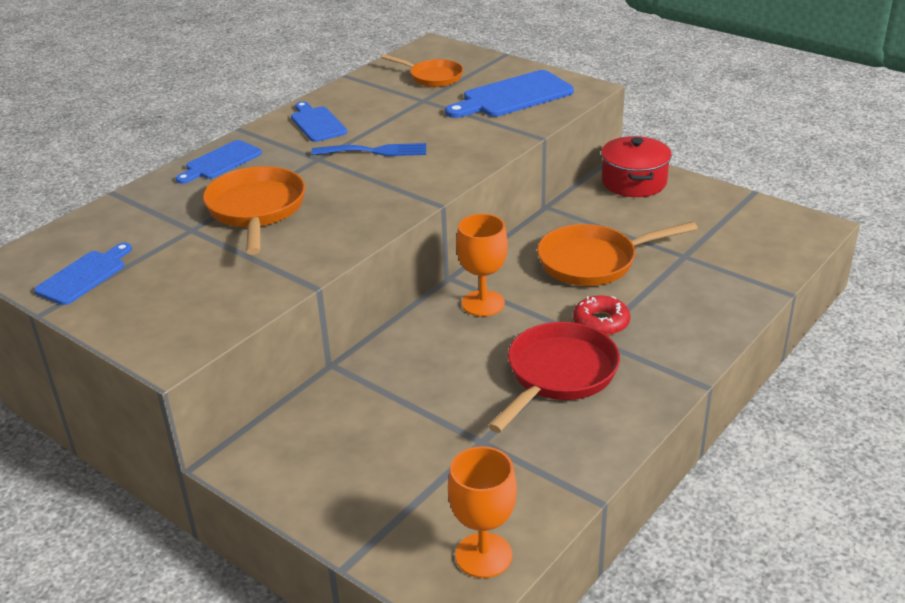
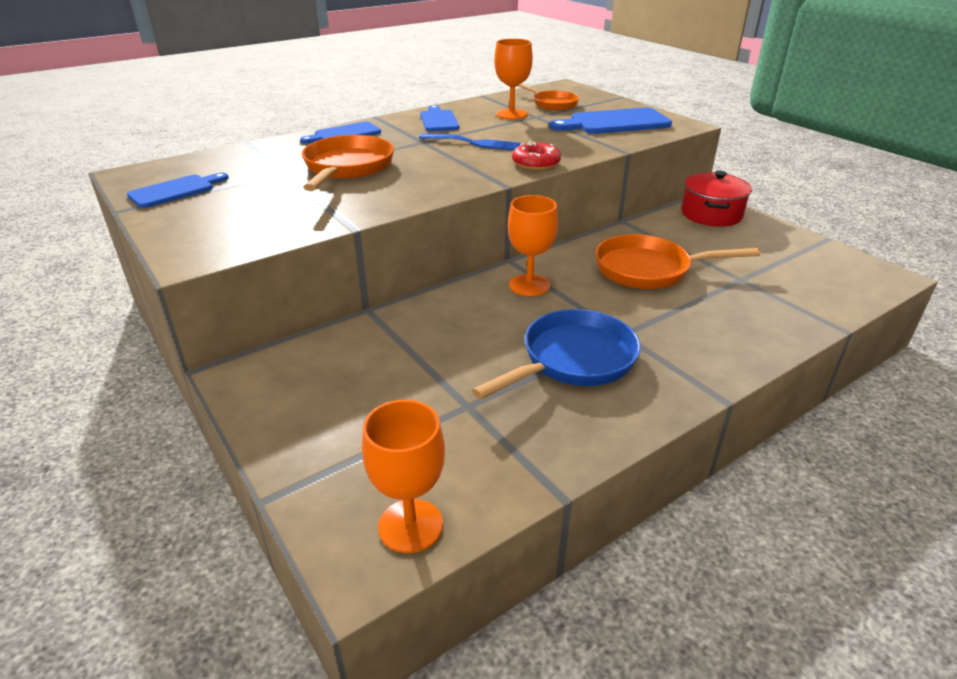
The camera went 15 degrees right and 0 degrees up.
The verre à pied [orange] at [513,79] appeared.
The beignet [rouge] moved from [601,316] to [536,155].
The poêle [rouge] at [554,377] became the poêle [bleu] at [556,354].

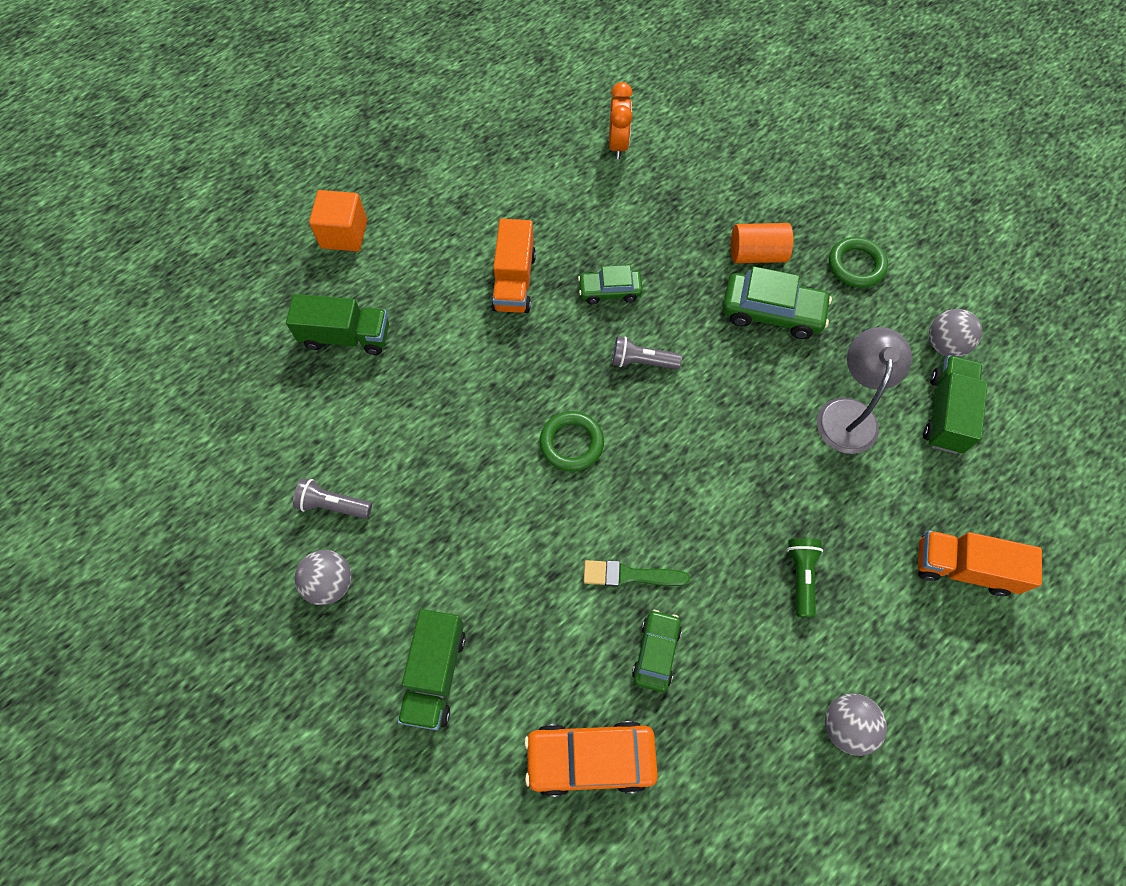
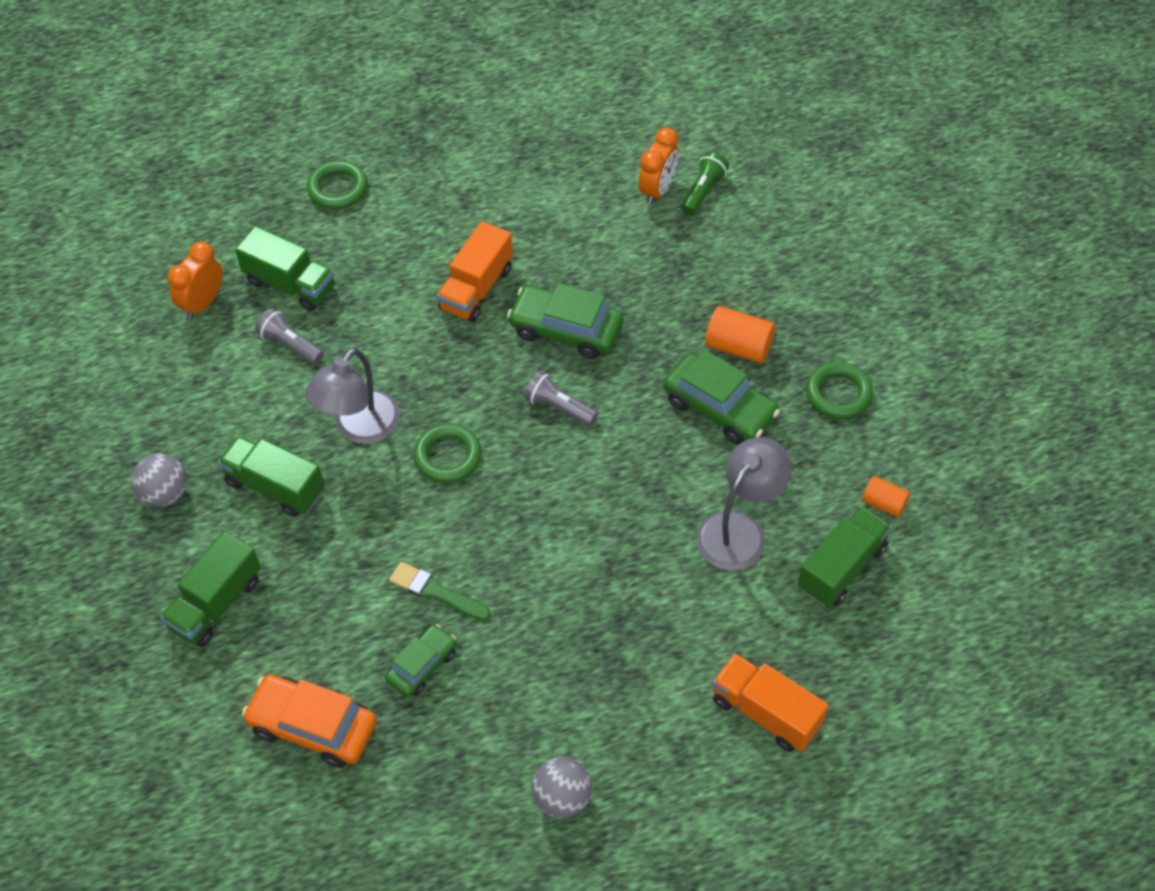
The camera went 25 degrees right and 10 degrees down.
The réveil [orange] at [195,280] appeared.
The camion [vert] at [271,476] appeared.
The lampe [gris] at [352,396] appeared.
The lampe de poche [gris] moved from [332,498] to [289,336].
The lampe de poche [vert] moved from [805,578] to [705,183].
The cube [orange] at [338,221] was replaced by the anneau [vert] at [337,184].
The balle [gris] at [955,333] was replaced by the cylindre [orange] at [886,496].
The voiture [vert] at [610,284] changed to 1.61 times the size.

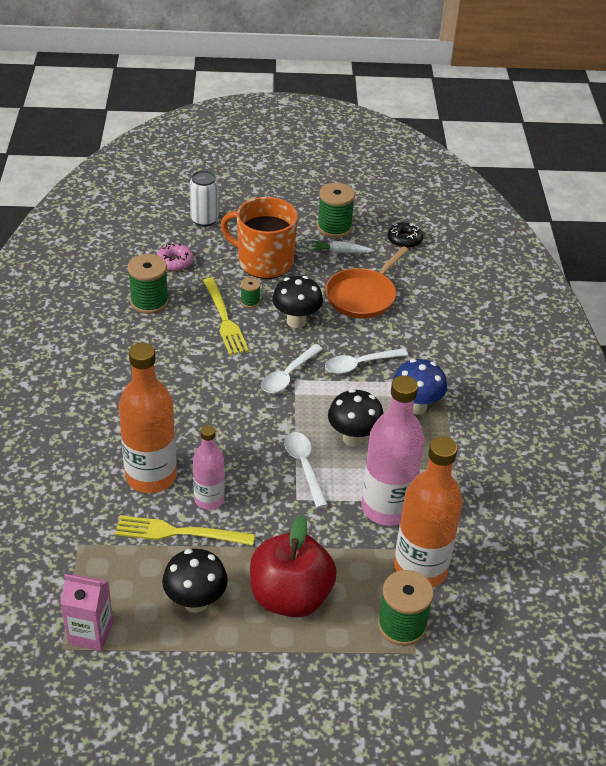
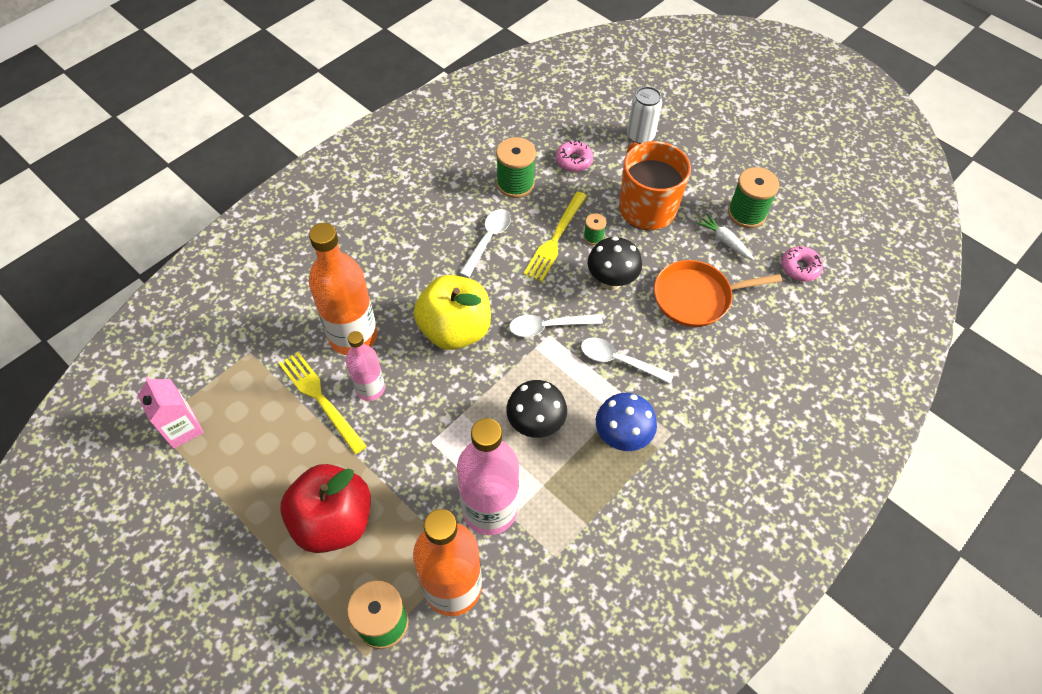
The camera went 45 degrees right and 15 degrees up.
The champignon [noir] at [195,581] disappeared.
The pomme [jaune] at [452,312] appeared.
The cuillère [blanc] moved from [306,470] to [485,243].
The beignet [noir] at [405,235] became the beignet [rose] at [802,264].

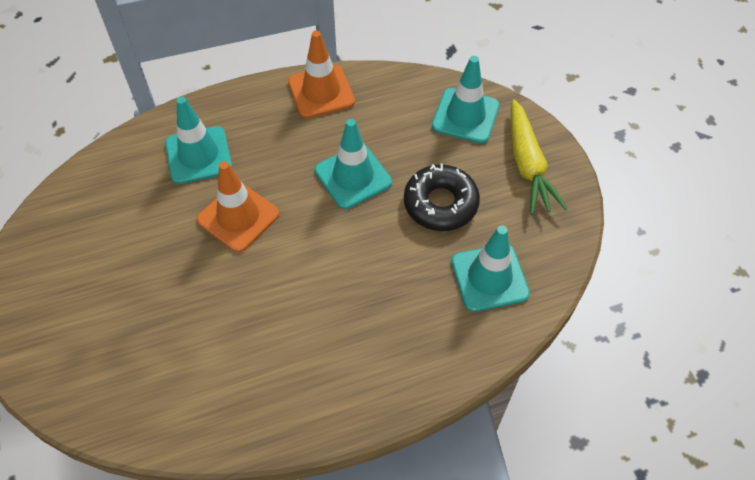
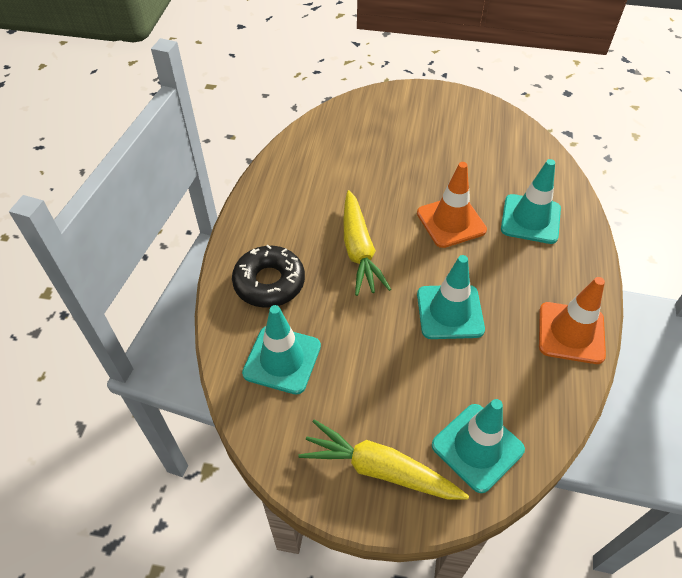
The camera went 120 degrees right and 5 degrees down.
The carotte [jaune] at [367,243] appeared.
The beignet [noir] moved from [442,197] to [268,276].

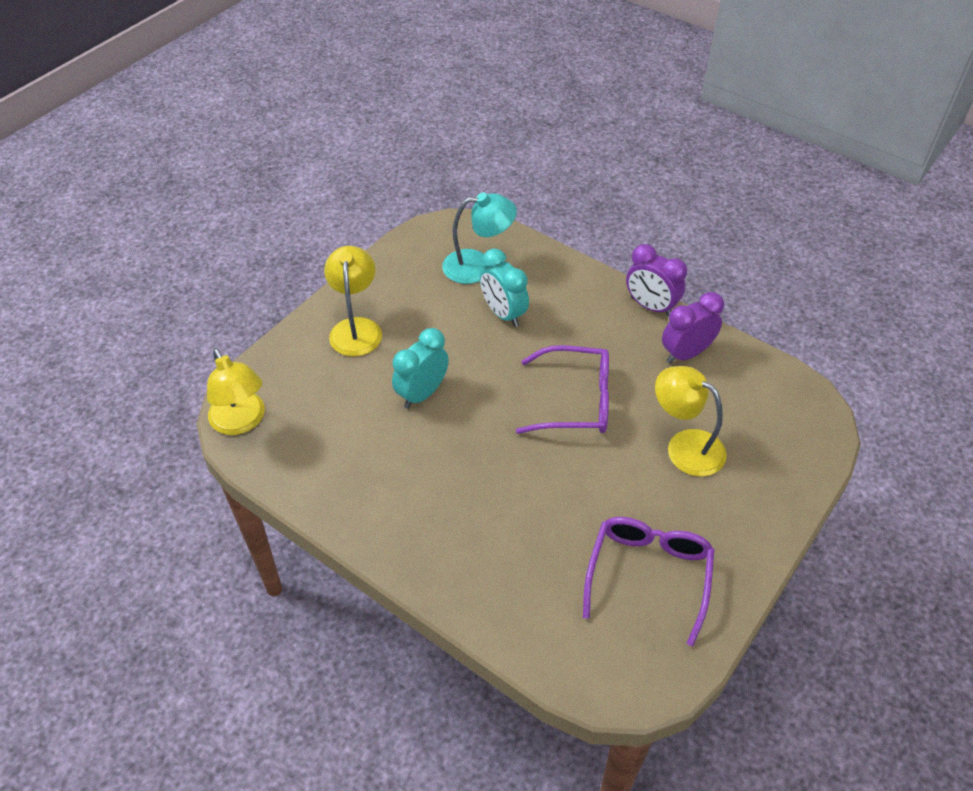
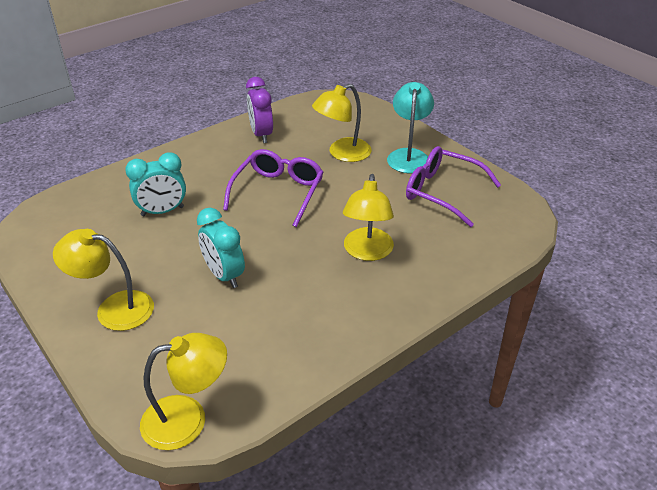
The camera went 75 degrees left and 10 degrees down.
The réveil [violet] at [656,280] disappeared.
The lampe [jaune] at [368,217] appeared.
The lampe [turquoise] moved from [479,238] to [410,127].

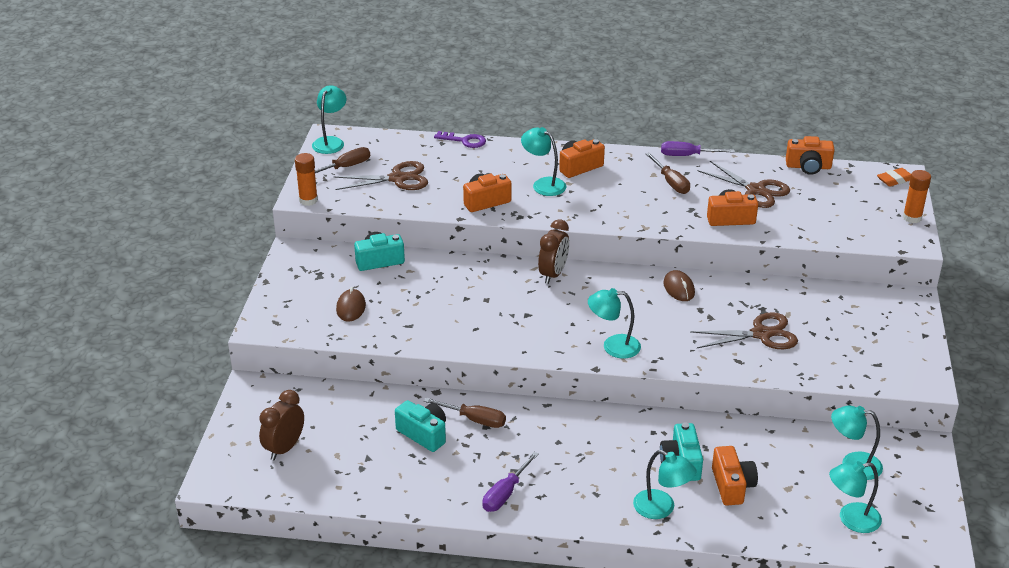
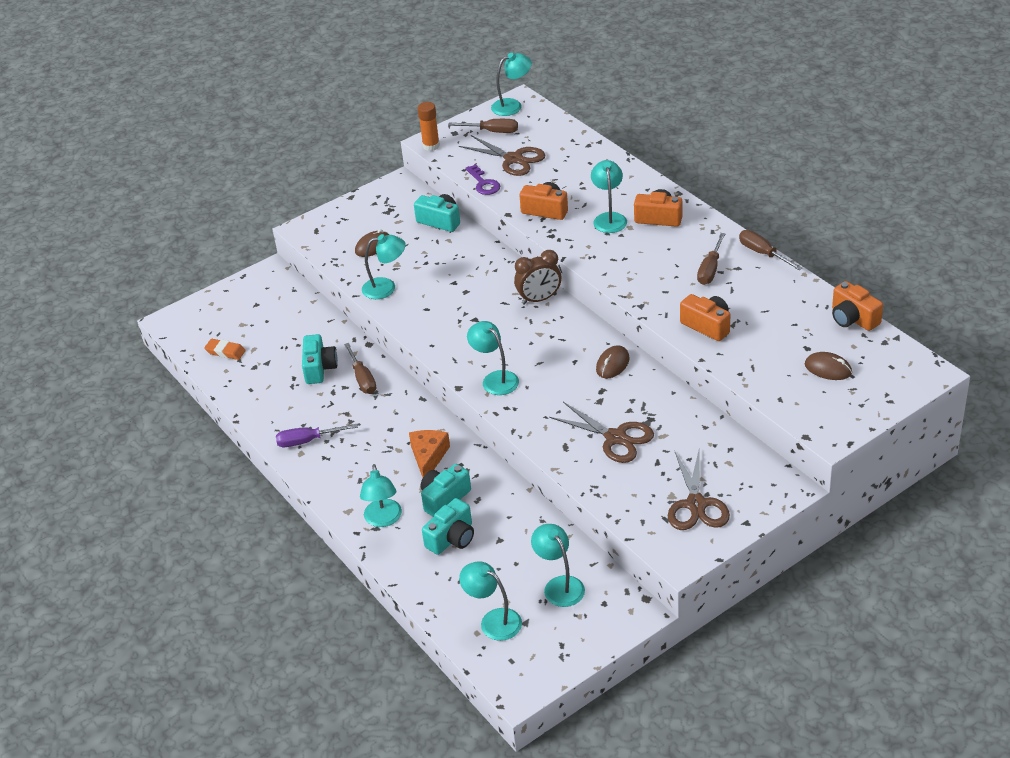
The camera went 50 degrees right and 5 degrees up.
The réveil [marron] at [281,425] disappeared.
The bâton de colle [orange] at [917,196] disappeared.
The lampe [turquoise] at [384,266] appeared.
The fromage [orange] at [429,454] appeared.
The souris [marron] at [828,366] appeared.
The clé [violet] moved from [460,139] to [482,179].
The ciseaux [marron] moved from [743,184] to [699,490].
The gomme [orange] moved from [894,177] to [225,349].
The tournevis [violet] at [698,148] became the tournevis [marron] at [770,250].
The appareil photo [orange] at [735,476] became the appareil photo [turquoise] at [448,526].

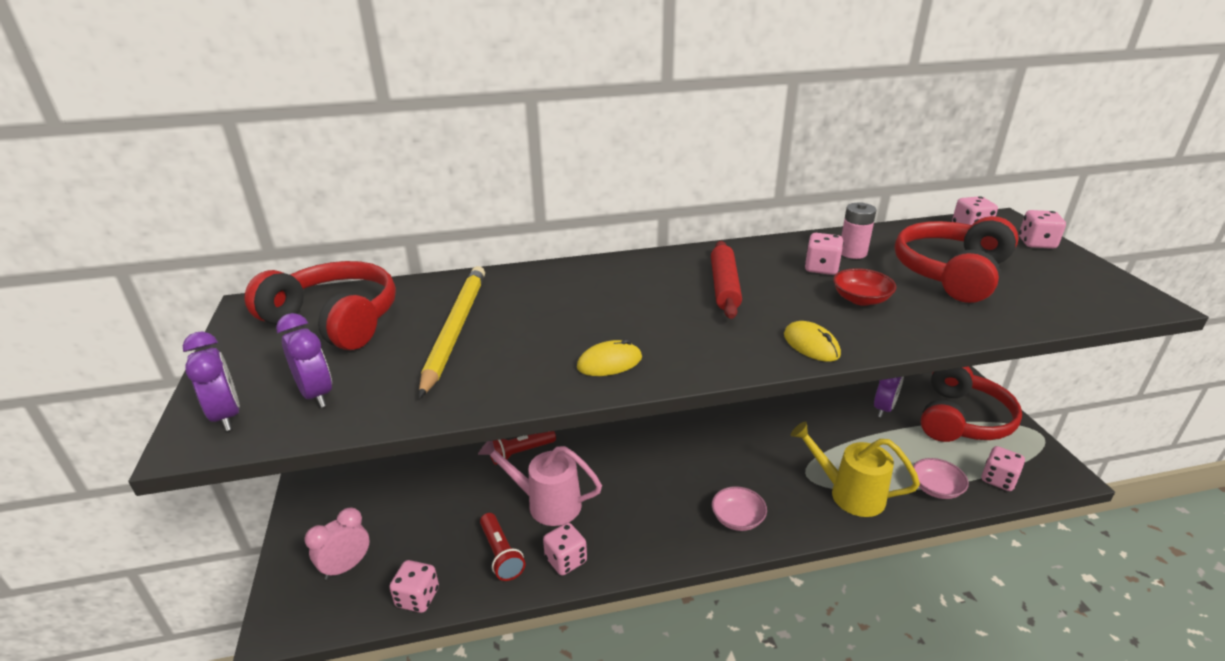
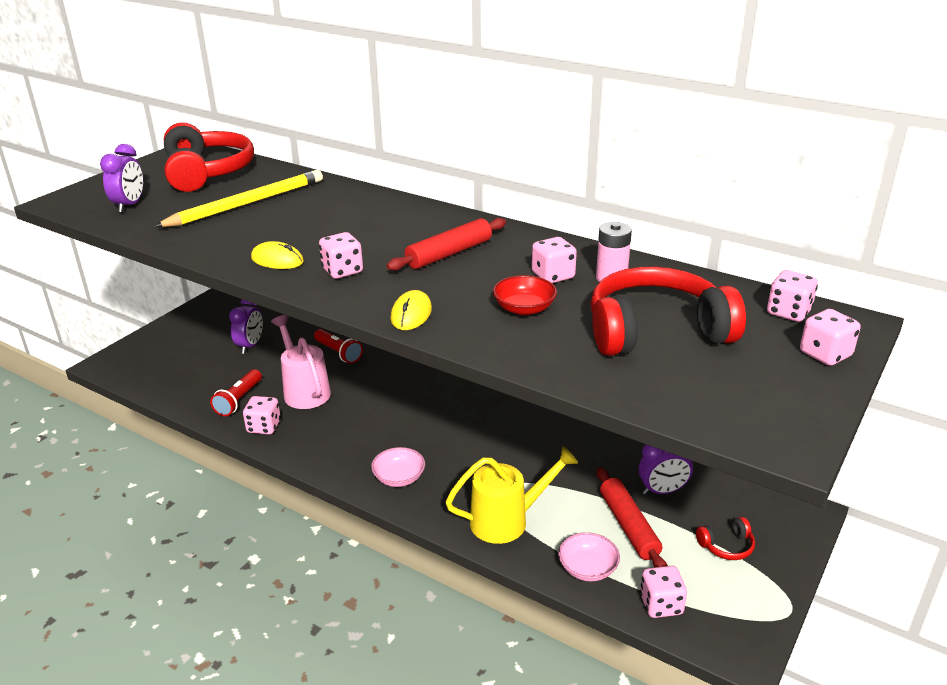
The camera went 45 degrees right and 0 degrees up.
The réveil [rose] at [337,544] disappeared.
The rouleau à pâtisserie [rouge] at [632,517] appeared.
The réveil [violet] moved from [211,381] to [246,326].
The dé [rose] moved from [414,586] to [341,255].
The lampe de poche [rouge] at [523,448] turned 150 degrees counterclockwise.
The arrosoir [jaune] at [855,469] turned 90 degrees clockwise.
The casque audio [rouge] at [971,404] changed to 0.42 times the size.

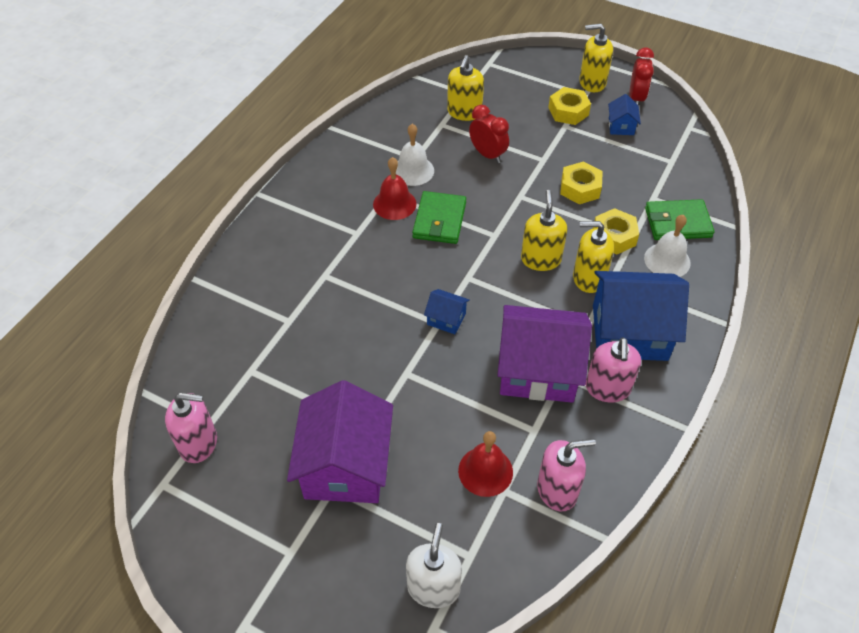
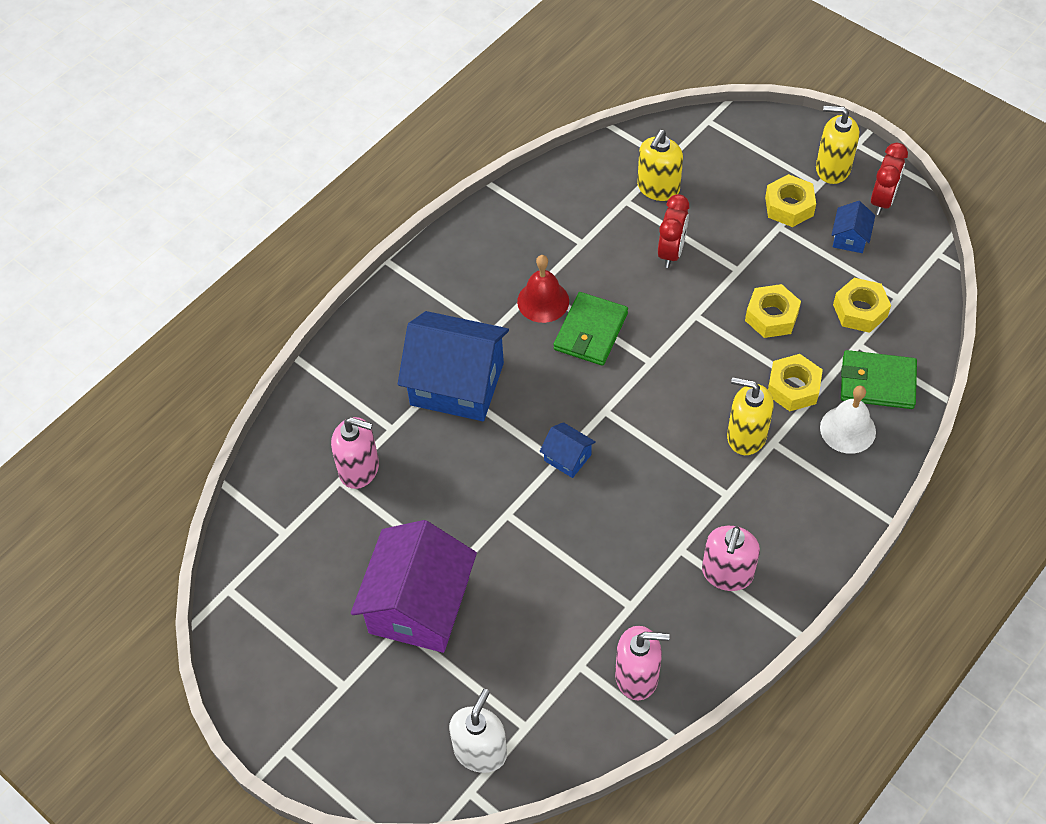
The camera went 15 degrees right and 5 degrees up.
The cloche [blanc] at [415,155] disappeared.
The cloche [rouge] at [485,464] disappeared.
The maison [violet] at [544,354] disappeared.
The distributeur de savon [jaune] at [544,230] disappeared.
The écrou [jaune] at [862,305] appeared.
The distributeur de savon [rose] moved from [191,428] to [355,453].
The maison [bleu] moved from [641,316] to [453,366].
The réveil [rouge] at [489,134] turned 45 degrees clockwise.

